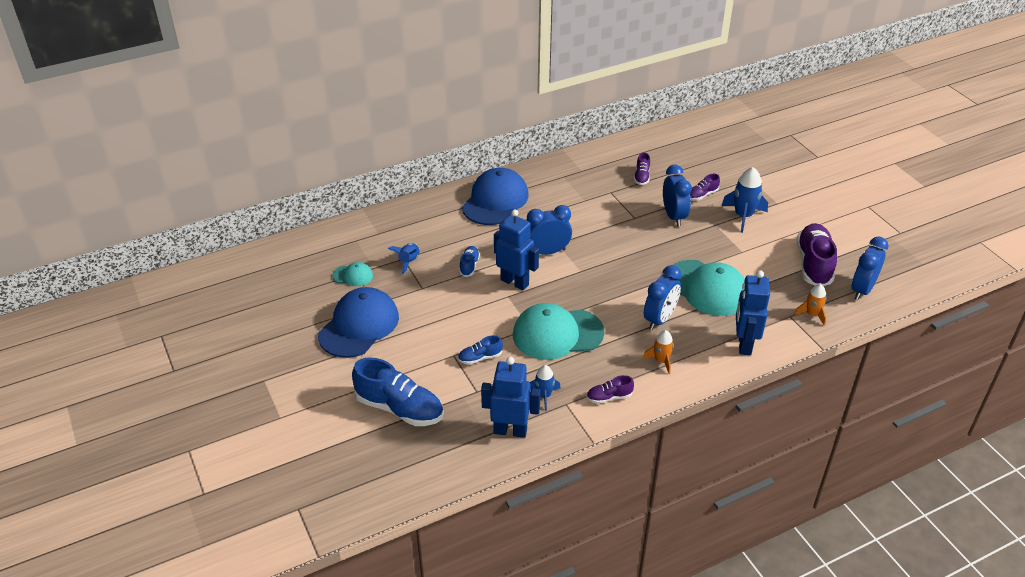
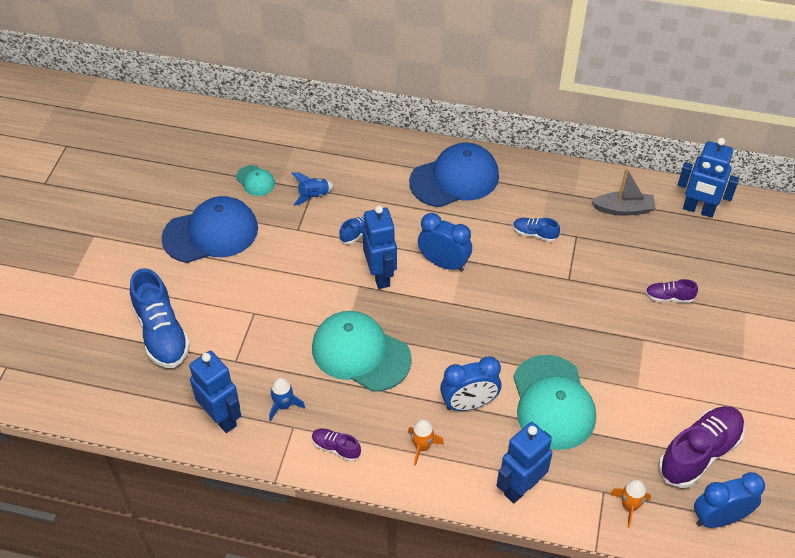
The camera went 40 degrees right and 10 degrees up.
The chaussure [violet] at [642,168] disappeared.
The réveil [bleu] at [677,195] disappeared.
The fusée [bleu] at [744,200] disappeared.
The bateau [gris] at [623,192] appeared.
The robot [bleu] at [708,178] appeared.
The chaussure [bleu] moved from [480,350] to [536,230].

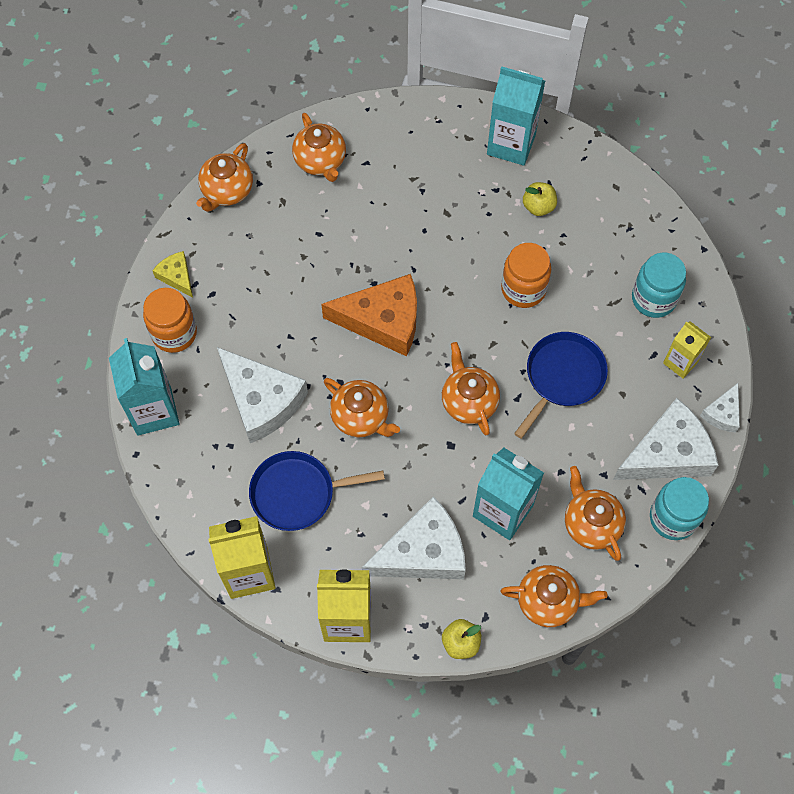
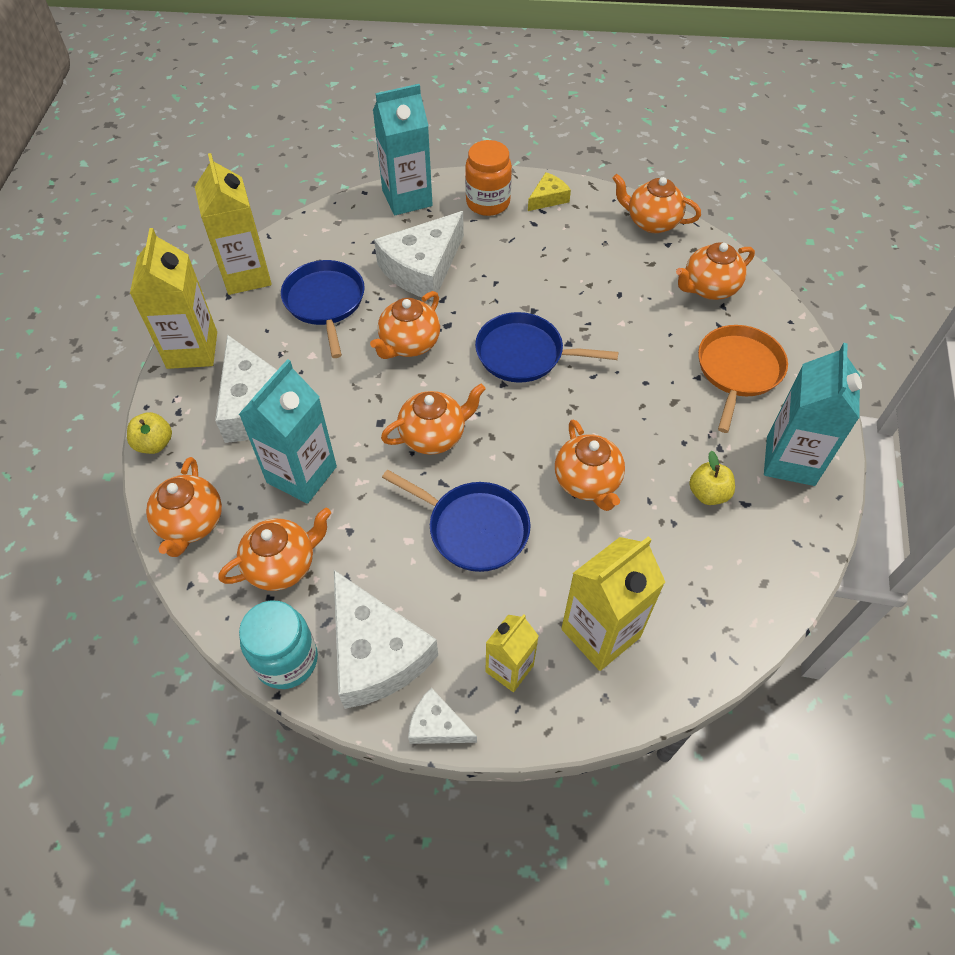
The camera went 85 degrees right and 10 degrees down.
The poêle [orange] at [743,379] appeared.
The fromage [orange] at [369,315] was replaced by the poêle [bleu] at [546,347].
The bocal [orange] at [526,275] was replaced by the théière [orange] at [590,465].
The bocal [turquoise] at [659,285] was replaced by the brique de lait [jaune] at [613,603].

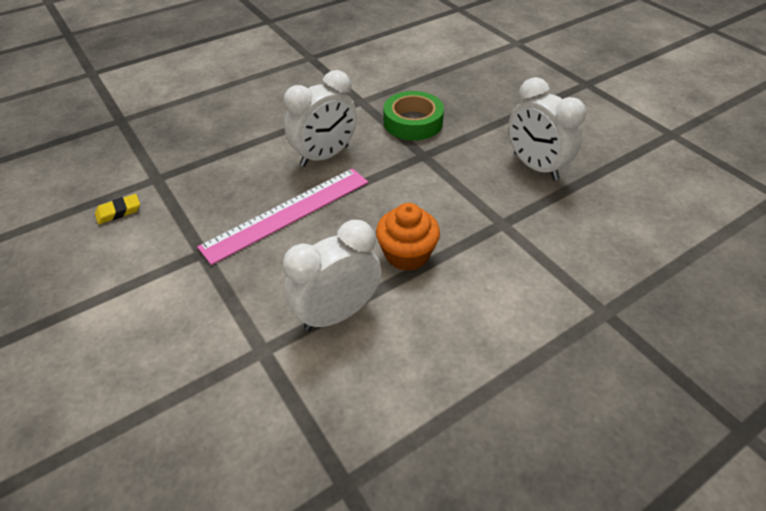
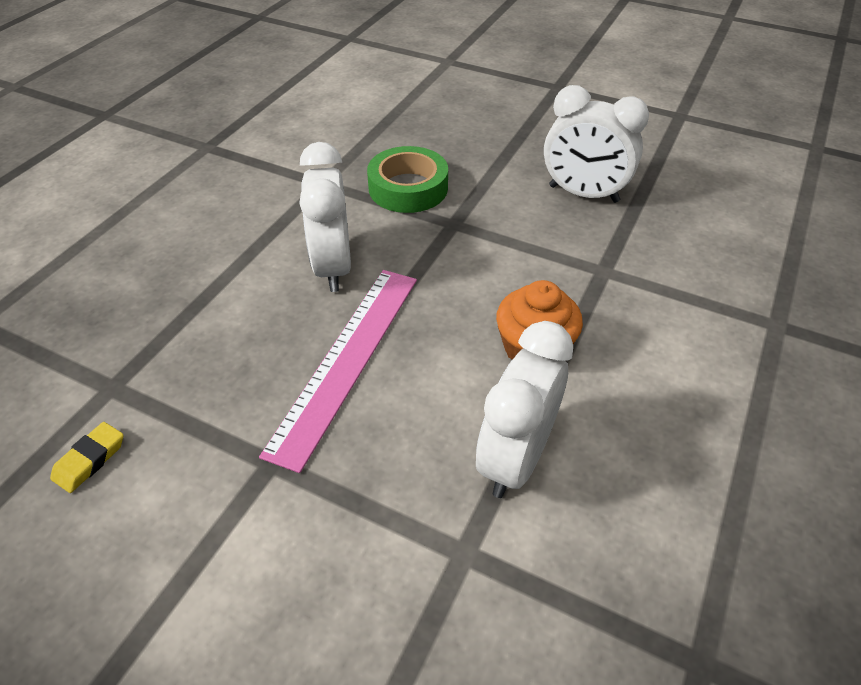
The camera went 30 degrees left and 0 degrees up.
The réveil [blanc] at [320,118] turned 150 degrees clockwise.

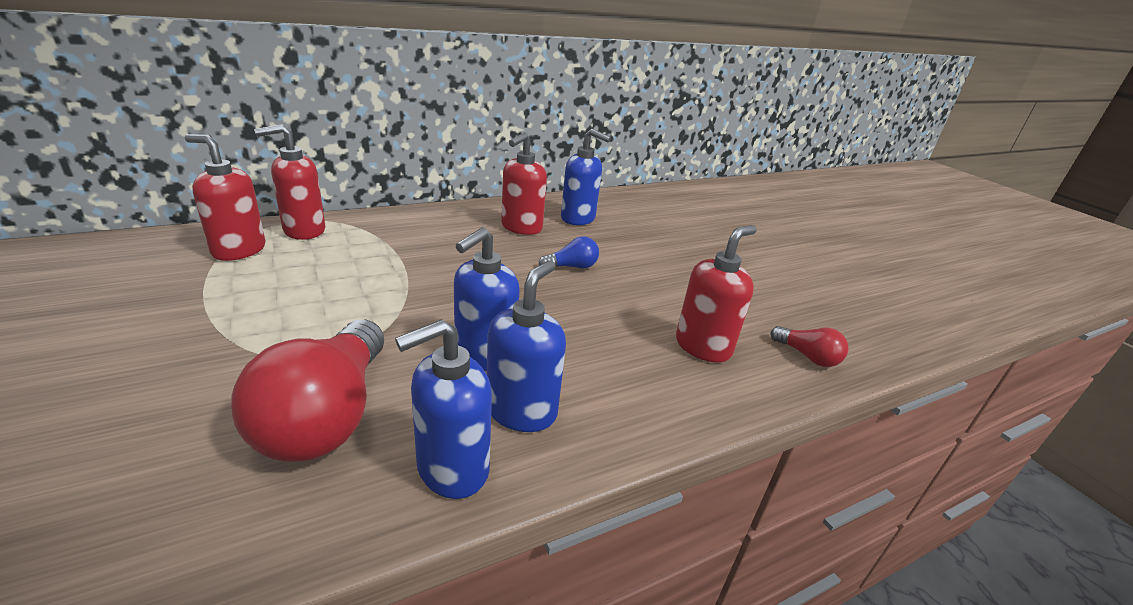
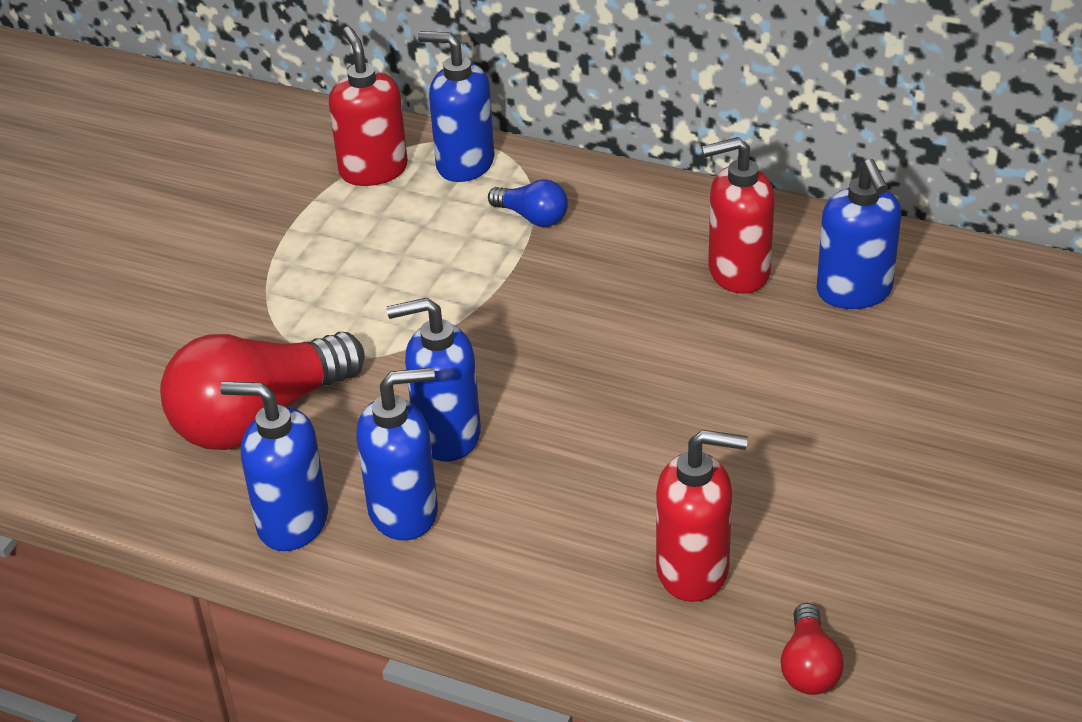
The camera went 55 degrees right and 10 degrees up.
The ampoule [bleu] moved from [569,252] to [528,203].
The distributeur de savon [rouge] at [289,182] became the distributeur de savon [bleu] at [456,106].

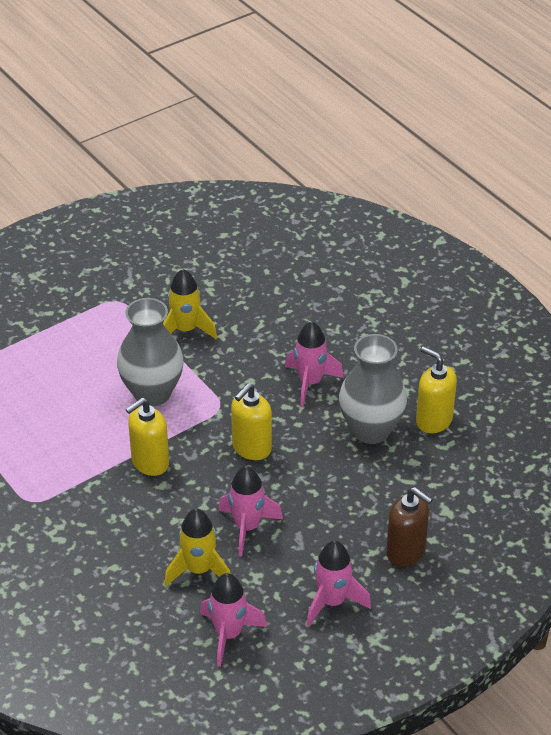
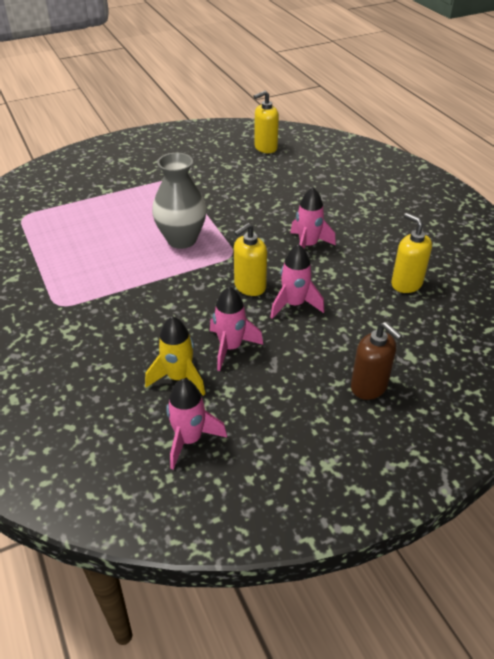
The camera went 10 degrees right and 0 degrees up.
The fusée [jaune] at [190,304] disappeared.
The vase [gris] at [373,389] disappeared.
The distributeur de savon [jaune] moved from [147,437] to [266,122].
The fusée [rose] moved from [339,584] to [297,281].

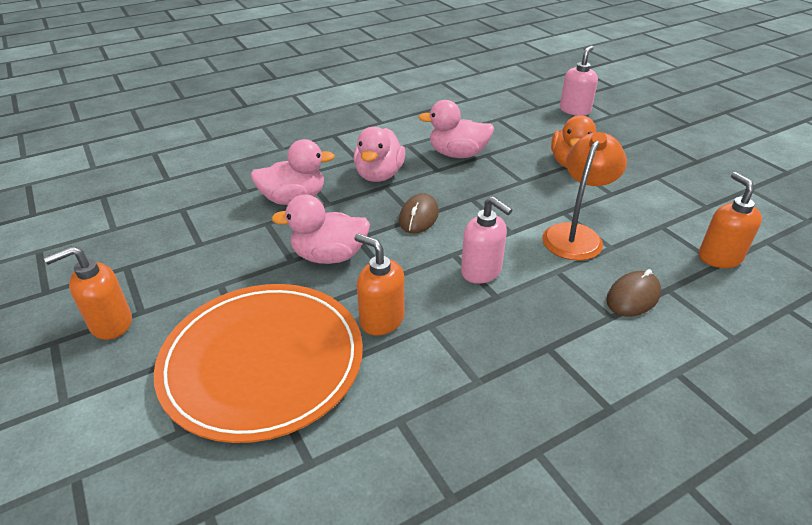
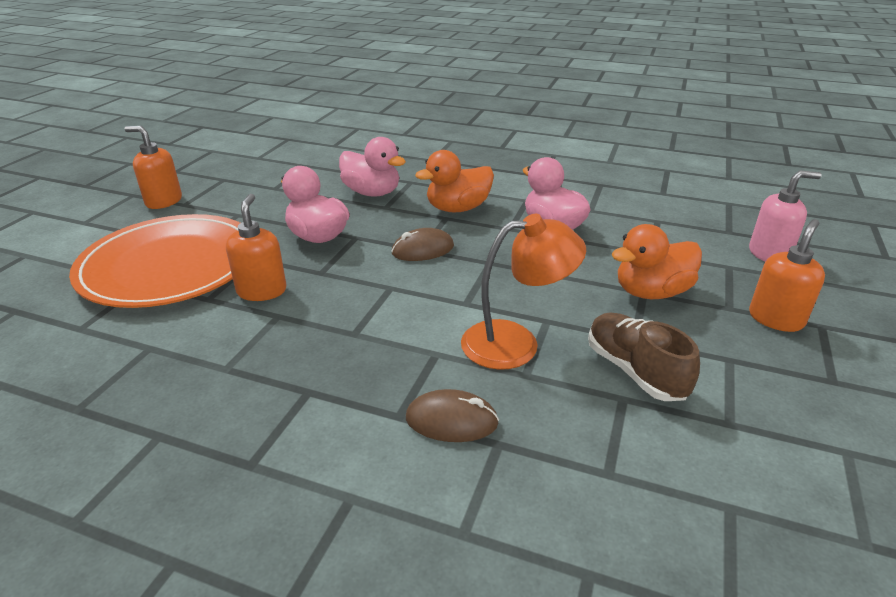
The camera went 50 degrees right and 5 degrees down.
The distributeur de savon [rose] at [486,240] disappeared.
The chaussure [marron] at [644,356] appeared.
The distributeur de savon [orange] moved from [730,220] to [787,275].
The canard [rose] at [379,154] became the canard [orange] at [454,181].

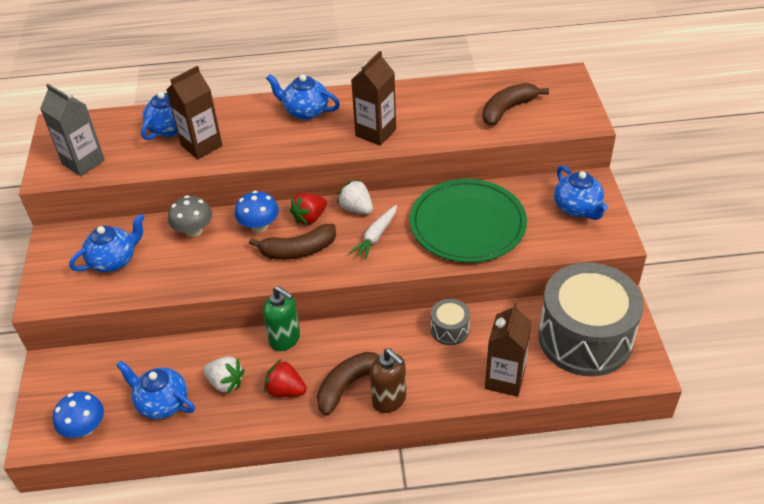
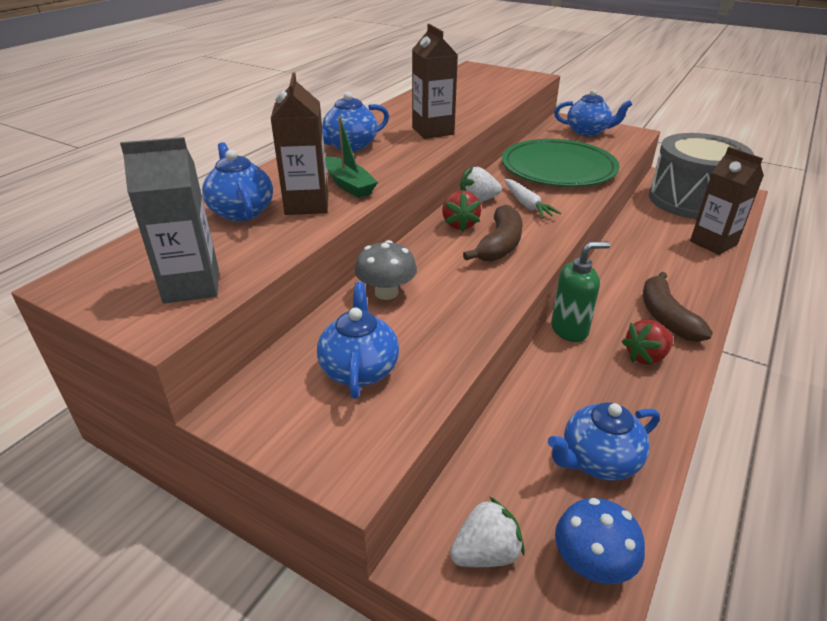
The camera went 55 degrees left and 10 degrees down.
The champignon [bleu] at [257,211] disappeared.
The distributeur de savon [marron] at [388,380] disappeared.
The tambour [gris] at [450,322] disappeared.
The banane [marron] at [516,104] disappeared.
The bateau [vert] at [351,157] appeared.
The fraise [blanc] moved from [224,375] to [487,531].

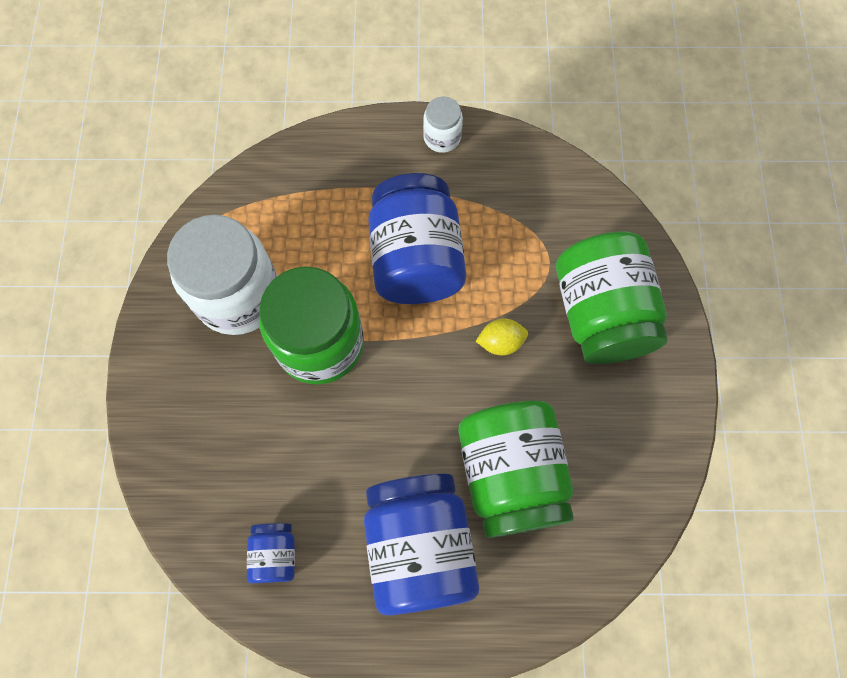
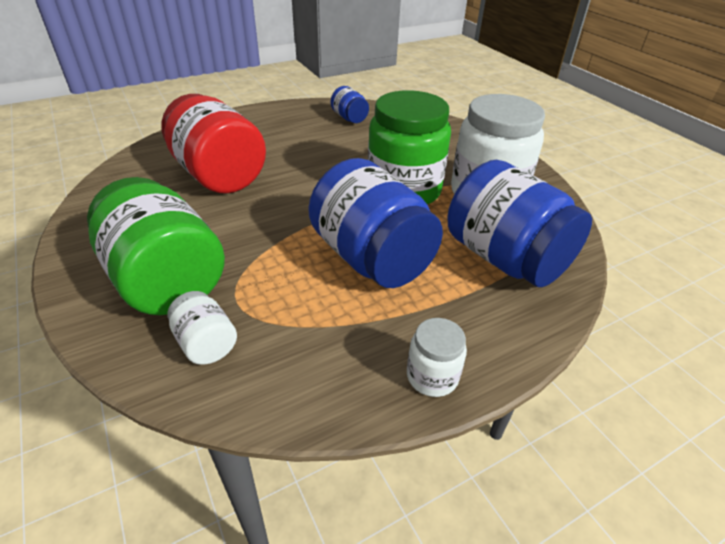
The camera went 150 degrees right and 30 degrees down.
The citron [jaune] at [502,336] disappeared.
The bocal [blanc] at [202,328] appeared.
The bocal [bleu] moved from [421,544] to [520,223].
The bocal [vert] at [516,469] became the bocal [rouge] at [213,144].

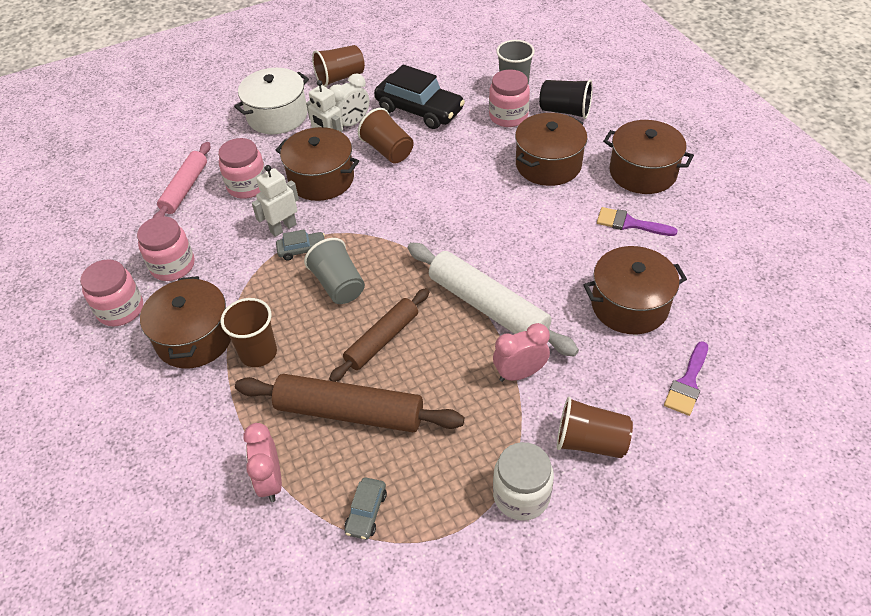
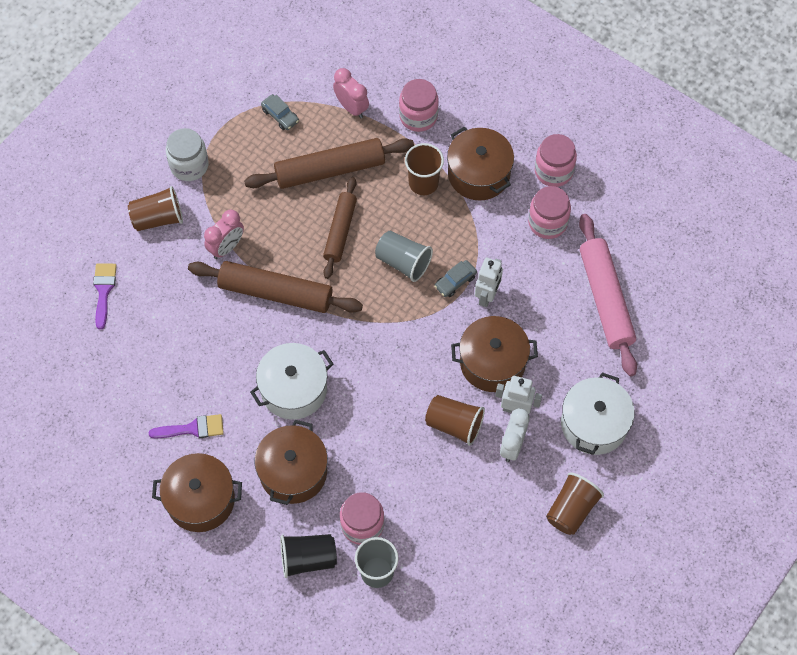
The camera went 150 degrees right and 15 degrees up.
The voiture [noir] at [419,96] disappeared.
The marmite [marron] at [635,290] disappeared.
The marmite [blanc] at [291,381] appeared.
The bocal [rose] moved from [242,168] to [419,105].
The rouleau à pâtisserie [blanc] at [493,299] became the rouleau à pâtisserie [marron] at [275,287].
The voiture [gris] at [366,508] turned 150 degrees clockwise.
The rouleau à pâtisserie [rose] at [181,180] changed to 1.53 times the size.

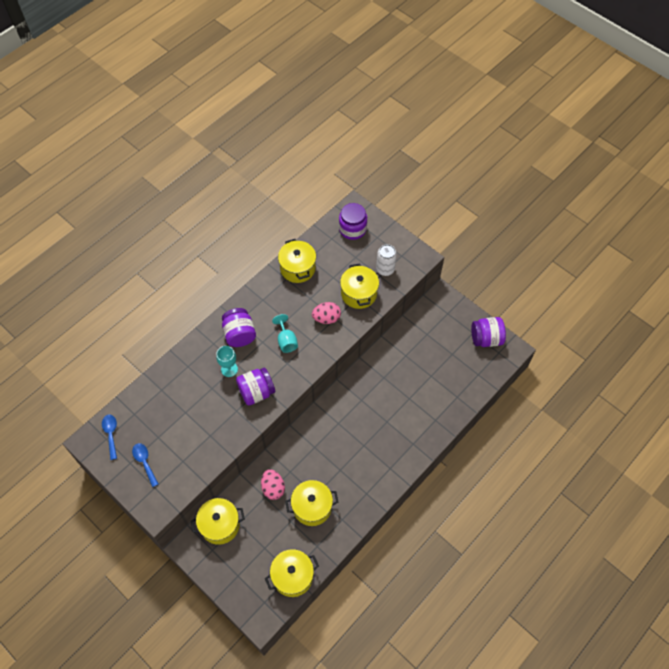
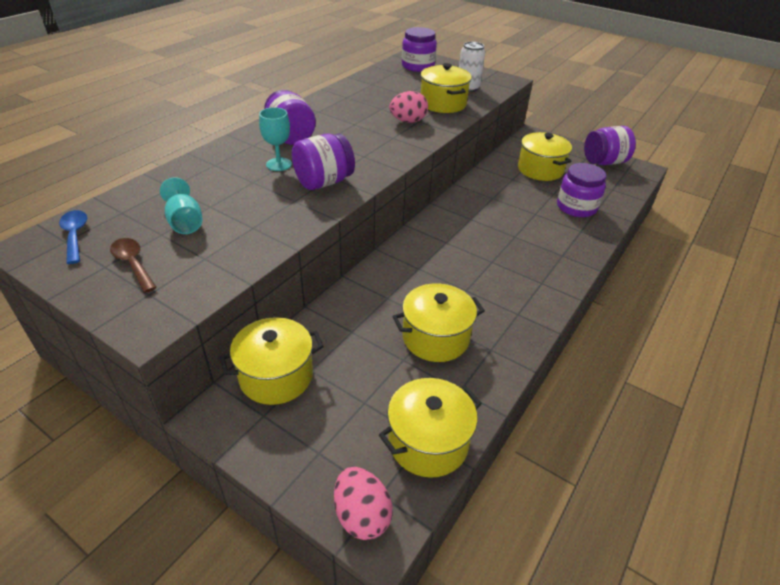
The camera went 10 degrees left and 20 degrees down.
The bocal [violet] at [581,190] appeared.
The œuf [rose] moved from [273,484] to [363,503].
The verre à pied [turquoise] moved from [285,333] to [181,205].
The marmite [jaune] moved from [297,261] to [545,156].
The cuillère [bleu] at [145,465] became the cuillère [marron] at [133,265].

